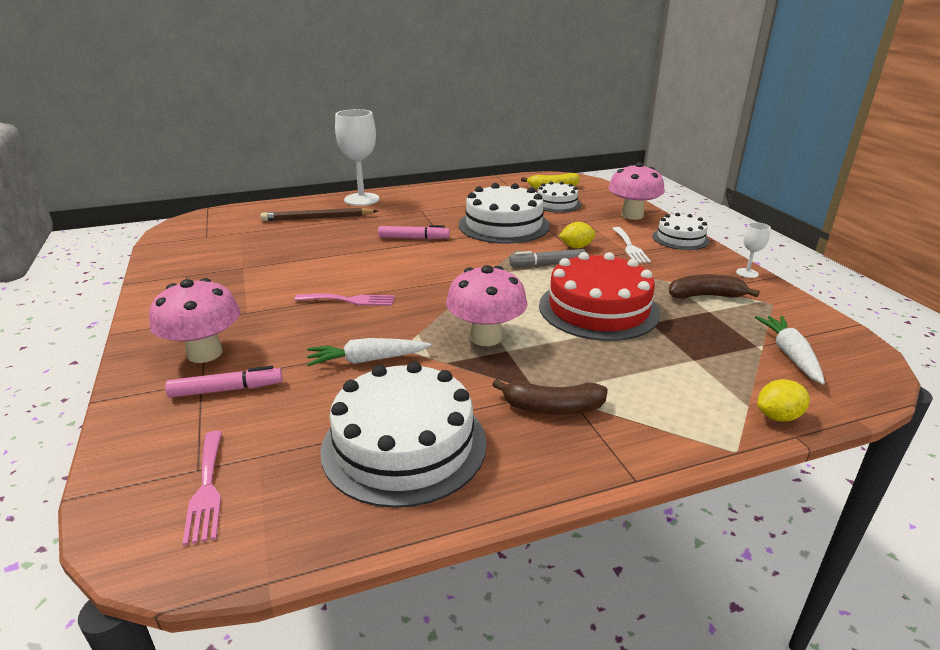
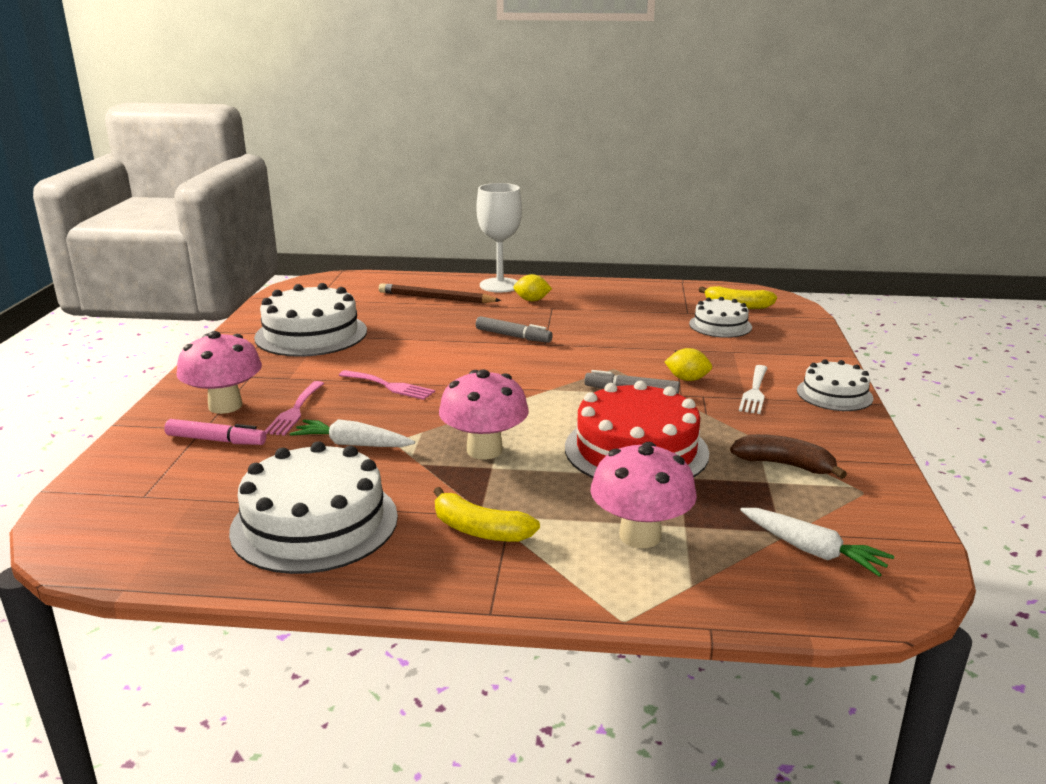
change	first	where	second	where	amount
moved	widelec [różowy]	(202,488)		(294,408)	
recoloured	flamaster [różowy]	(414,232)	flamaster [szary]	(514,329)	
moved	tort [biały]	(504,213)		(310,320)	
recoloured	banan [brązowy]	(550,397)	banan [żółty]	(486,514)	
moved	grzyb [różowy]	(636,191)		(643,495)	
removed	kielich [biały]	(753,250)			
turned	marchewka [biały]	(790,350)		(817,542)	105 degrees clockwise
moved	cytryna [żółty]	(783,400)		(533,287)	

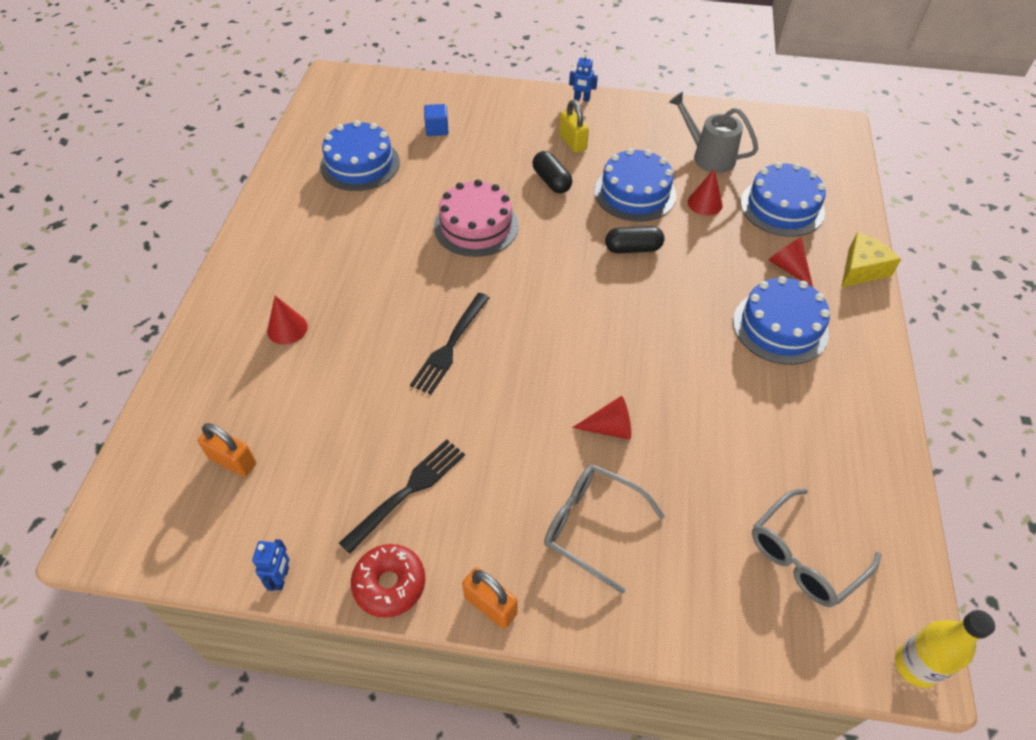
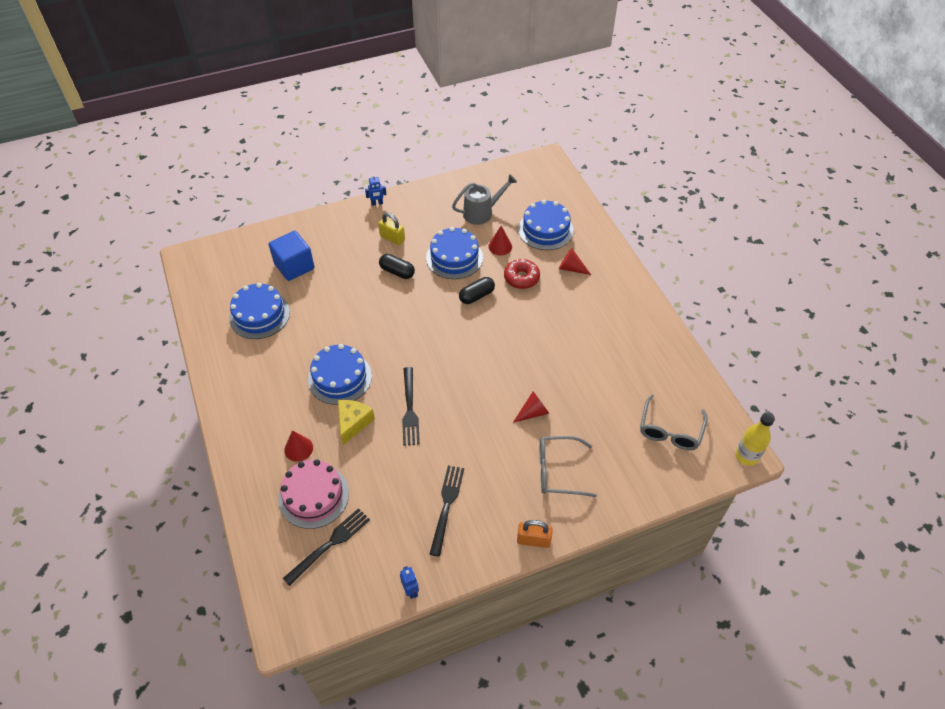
change	first	where	second	where	amount
replaced	kłódka [pomarańczowy]	(227,450)	widelec [czarny]	(326,547)	
moved	donut [czerwony]	(388,581)		(522,274)	
resized	sześcian [niebieski]	(436,120)		(291,256)	x1.87
moved	tort [różowy]	(476,218)		(313,494)	
turned	konewka [szary]	(713,132)		(484,199)	150 degrees clockwise
moved	tort [niebieski]	(781,320)		(340,374)	
moved	ser [żółty]	(871,259)		(356,422)	

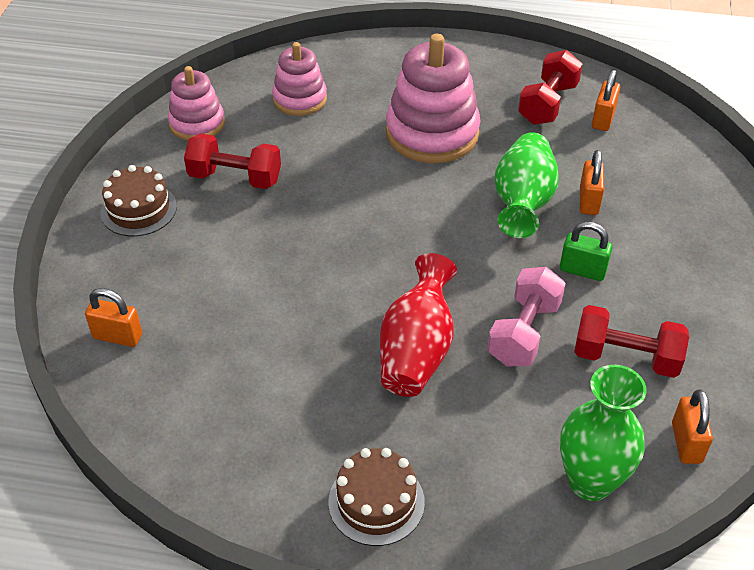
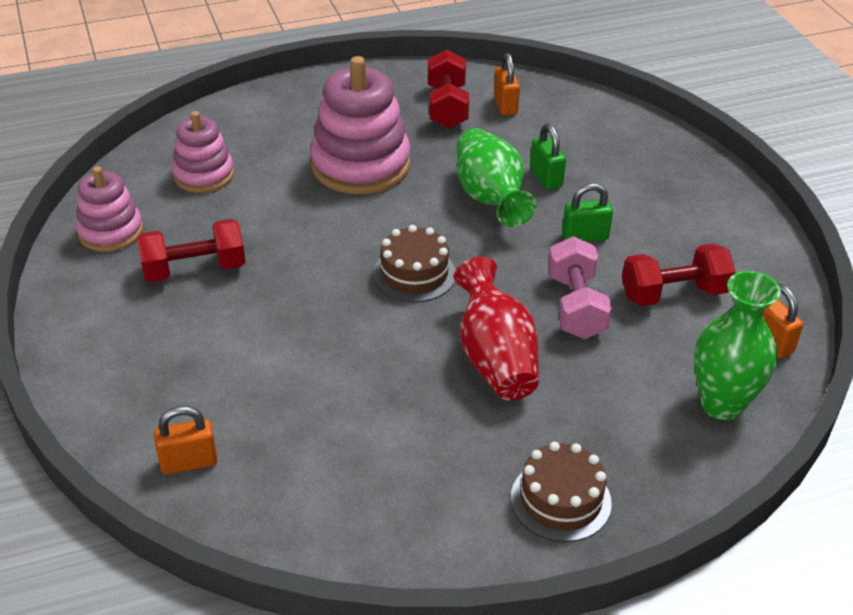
change	first	where	second	where	amount
moved	tort [brązowy]	(139,200)		(414,263)	
recoloured	kłódka [pomarańczowy]	(592,182)	kłódka [zielony]	(548,156)	

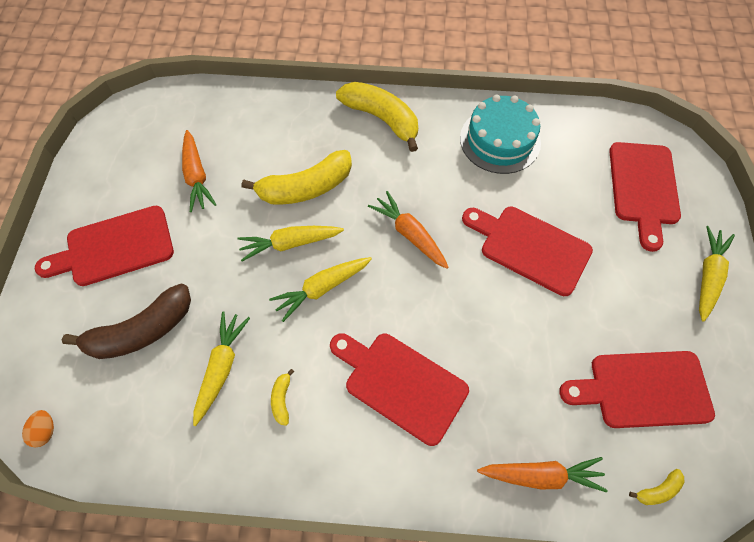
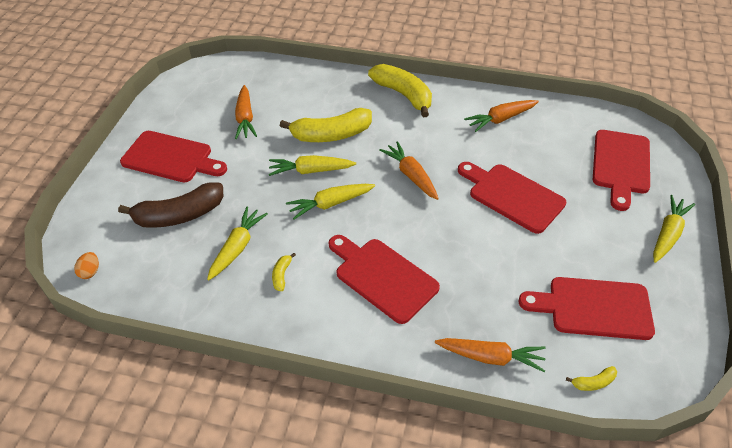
change	first	where	second	where	amount
turned	deska do krojenia [czerwony]	(104,246)		(173,156)	150 degrees counterclockwise
replaced	tort [turkusowy]	(500,134)	marchewka [pomarańczowy]	(501,116)	

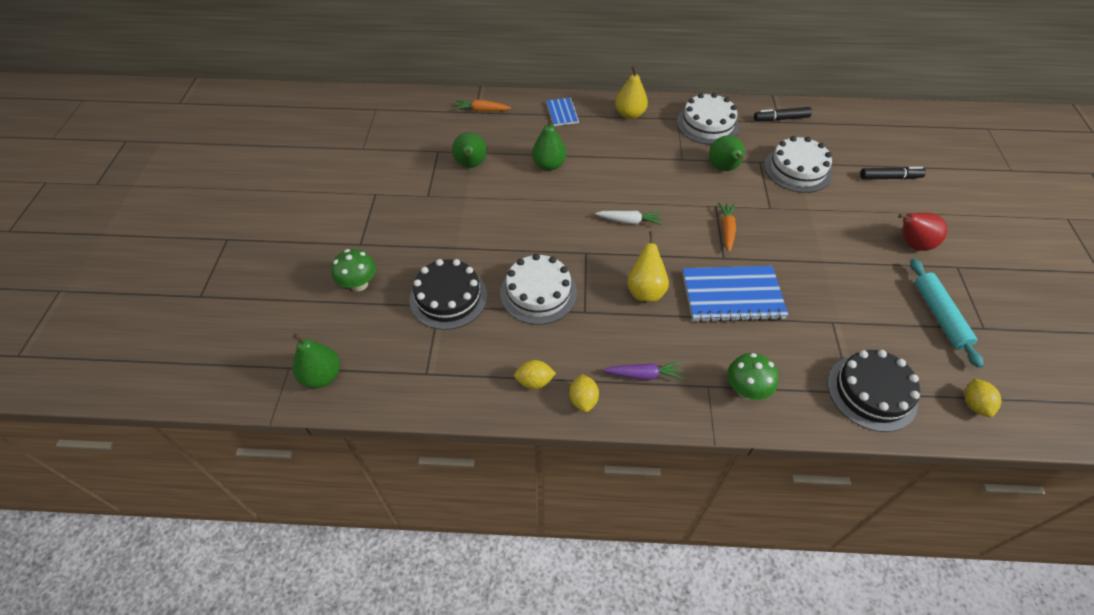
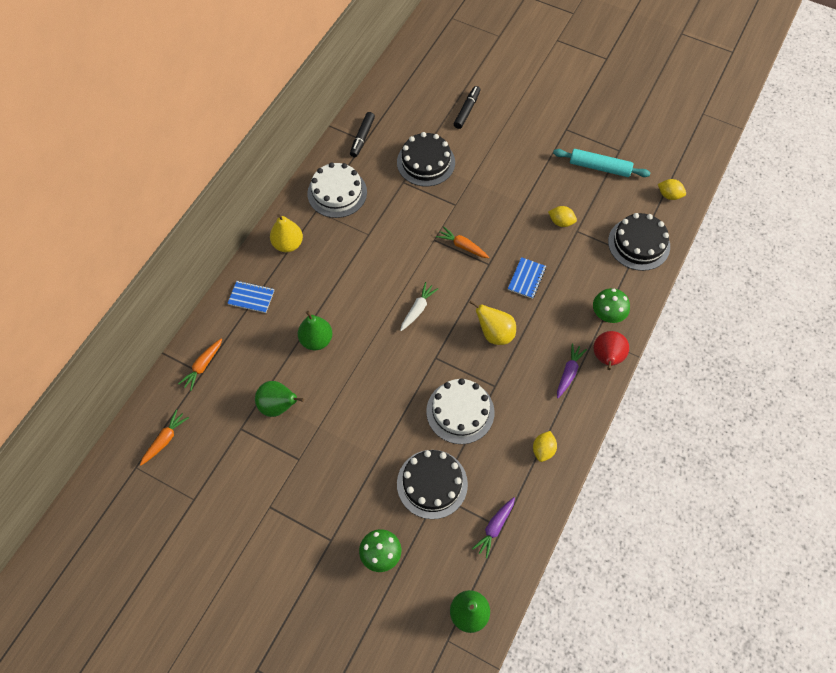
change	first	where	second	where	amount
moved	cytryna [żółty]	(584,393)		(562,216)	
resized	zeszyt [niebieski]	(735,294)		(527,278)	x0.53
removed	gruszka [zielony]	(727,153)			
recoloured	tort [biały]	(798,164)	tort [czarny]	(426,159)	
moved	gruszka [czerwony]	(922,232)		(611,350)	
added			marchewka [pomarańczowy]	(164,437)	
added			marchewka [fioletowy]	(493,527)	

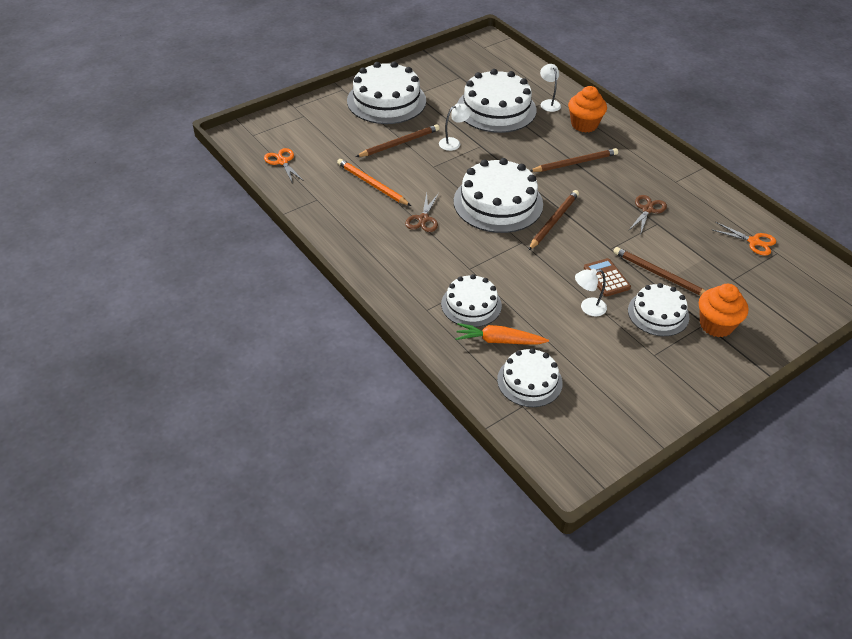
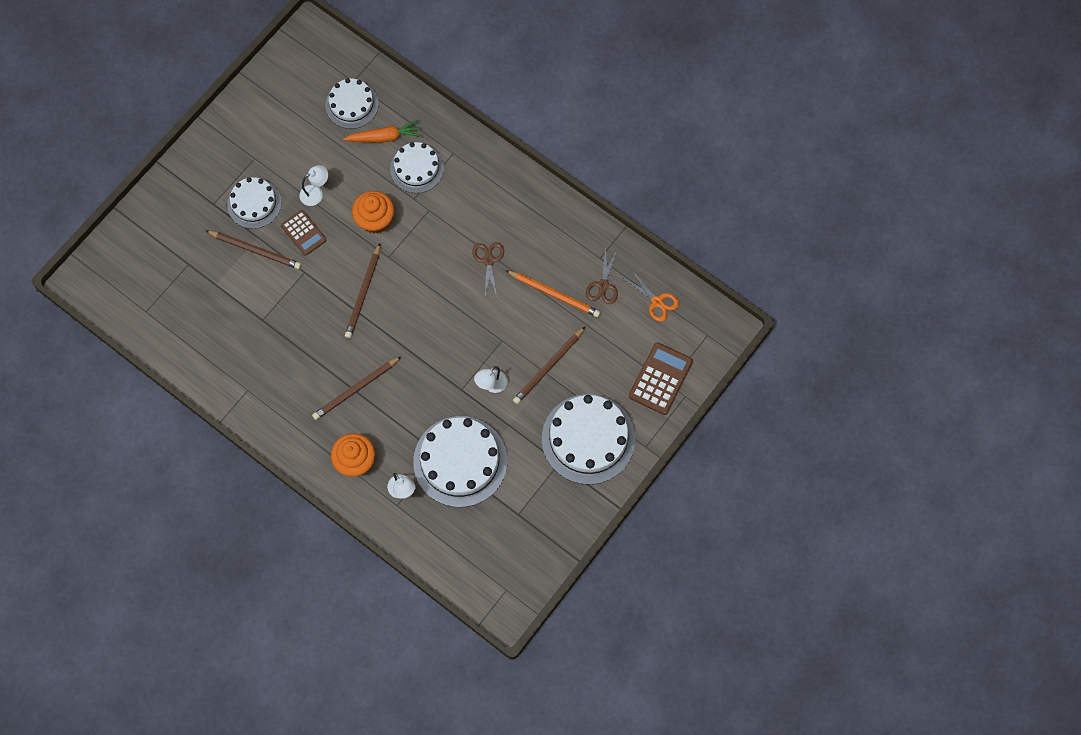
change	first	where	second	where	amount
removed	tort [biały]	(498,195)			
moved	nożyczki [brązowy]	(647,214)		(602,275)	
moved	muffinka [pomarańczowy]	(723,310)		(373,212)	
removed	nożyczki [pomarańczowy]	(743,239)			
added			kalkulator [brązowy]	(661,378)	

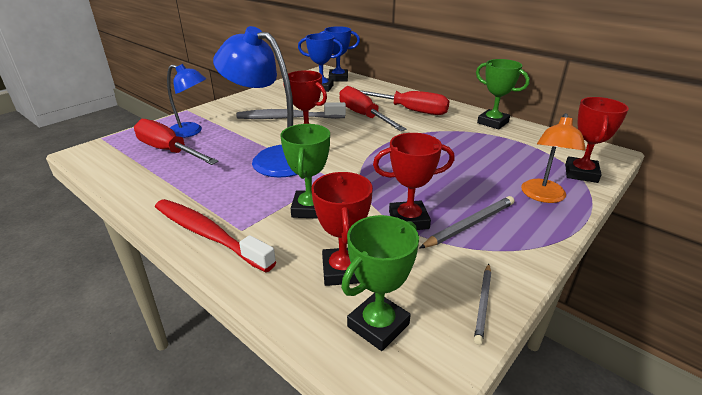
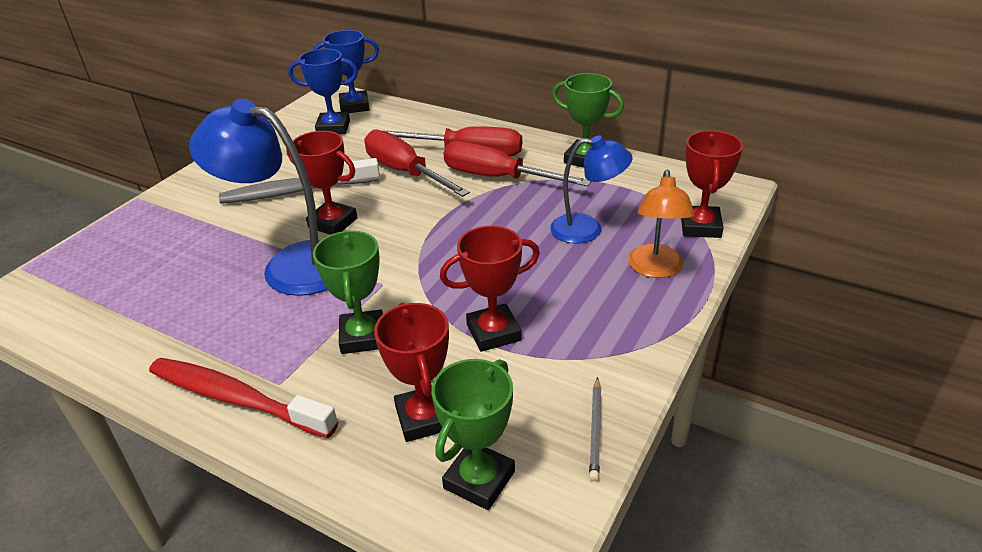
change	first	where	second	where	amount
moved	śrubokręt [czerwony]	(176,142)		(517,164)	
moved	lampka [niebieski]	(186,101)		(591,189)	
removed	ołówek [szary]	(467,222)			

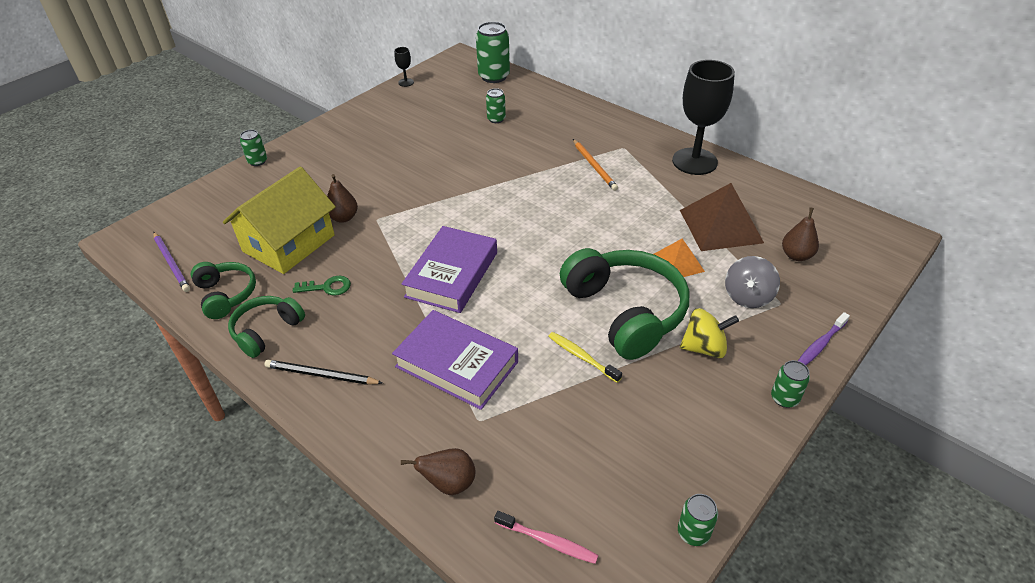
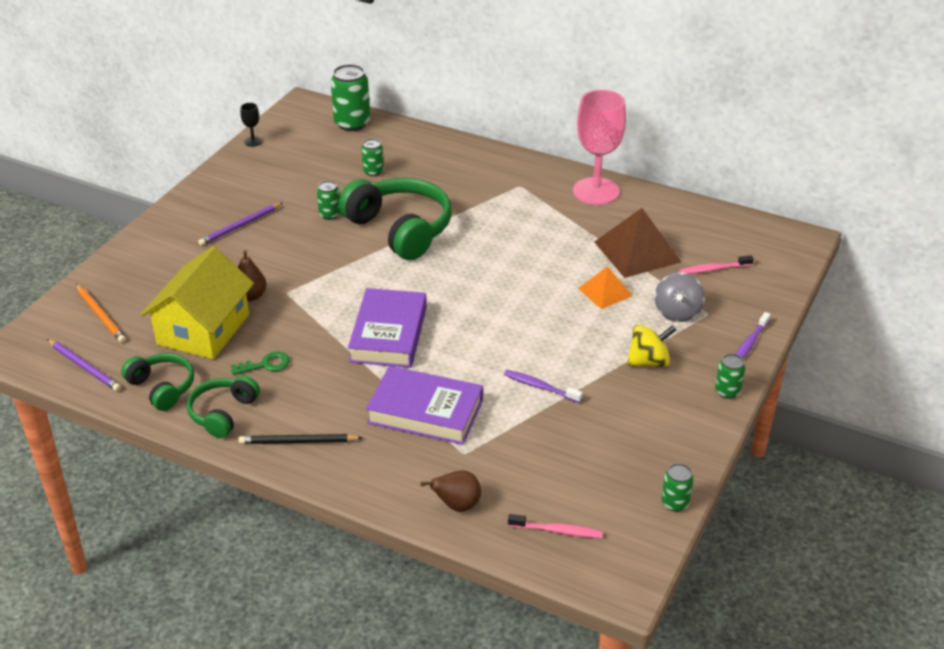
change	first	where	second	where	amount
moved	puszka [zielony]	(253,148)		(328,200)	
recoloured	szczoteczka do zębów [żółty]	(585,357)	szczoteczka do zębów [fioletowy]	(543,386)	
moved	słuchawki [zielony]	(624,304)		(395,219)	
moved	ołówek [pomarańczowy]	(595,165)		(101,313)	
recoloured	kielich [czarny]	(703,117)	kielich [różowy]	(599,147)	
replaced	gruszka [brązowy]	(800,234)	szczoteczka do zębów [różowy]	(716,264)	
added			ołówek [fioletowy]	(240,224)	

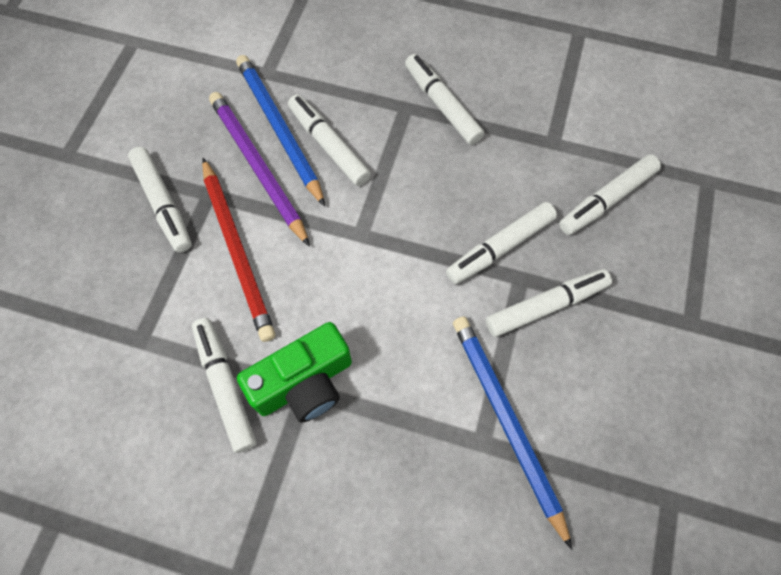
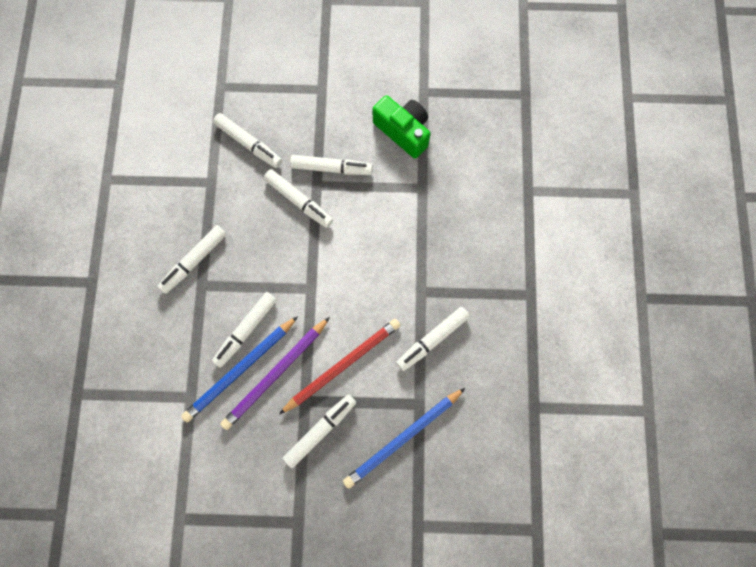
change	first	where	second	where	amount
moved	aparat fotograficzny [zielony]	(294,372)		(402,127)	
moved	ołówek [niebieski]	(512,433)		(404,438)	
turned	flamaster [biały]	(549,303)		(331,165)	135 degrees clockwise

